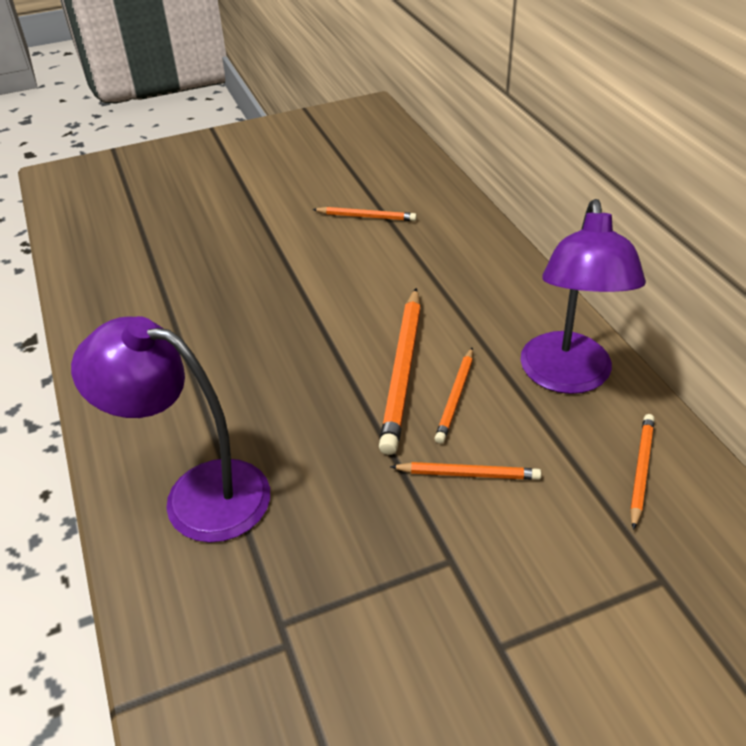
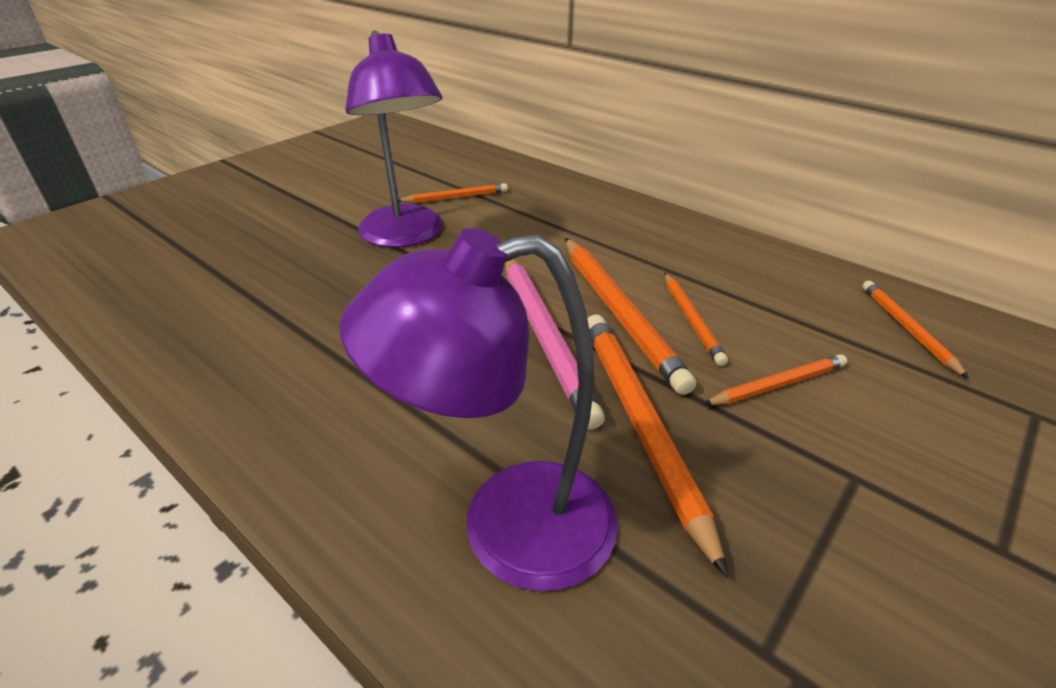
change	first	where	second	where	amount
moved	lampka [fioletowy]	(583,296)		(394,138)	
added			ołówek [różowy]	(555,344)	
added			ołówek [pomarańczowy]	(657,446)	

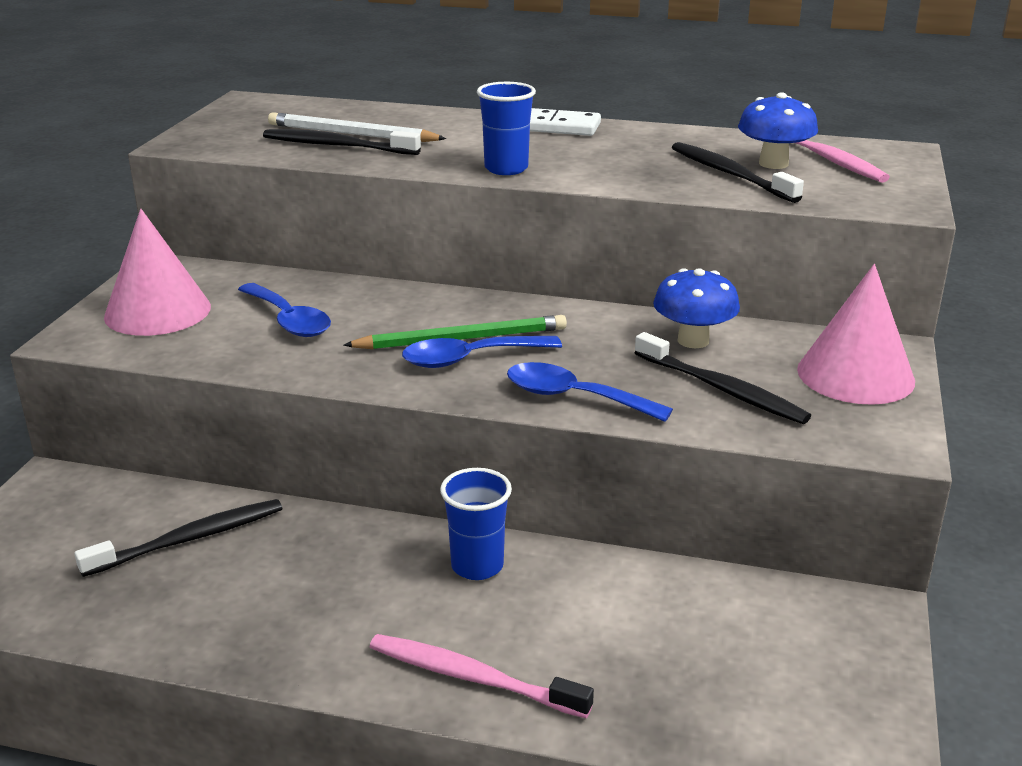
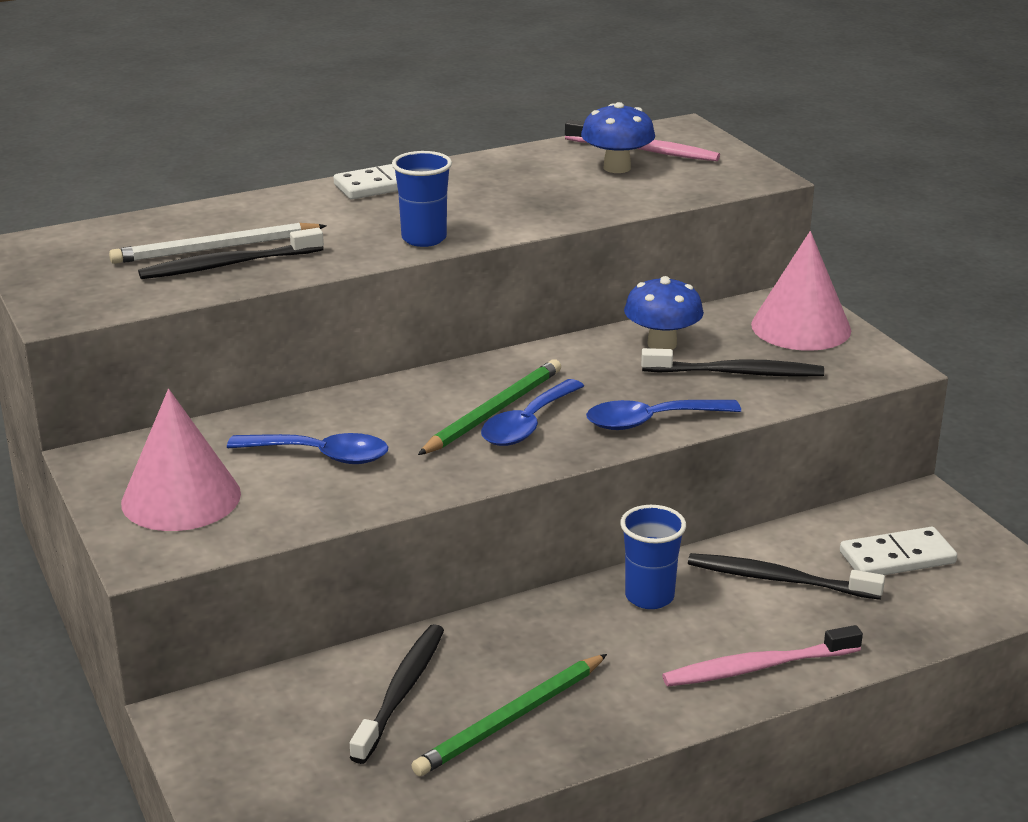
change	first	where	second	where	amount
moved	szczoteczka do zębów [czarny]	(738,172)		(786,576)	
added			ołówek [zielony]	(509,715)	
added			kostka domina [biały]	(898,551)	

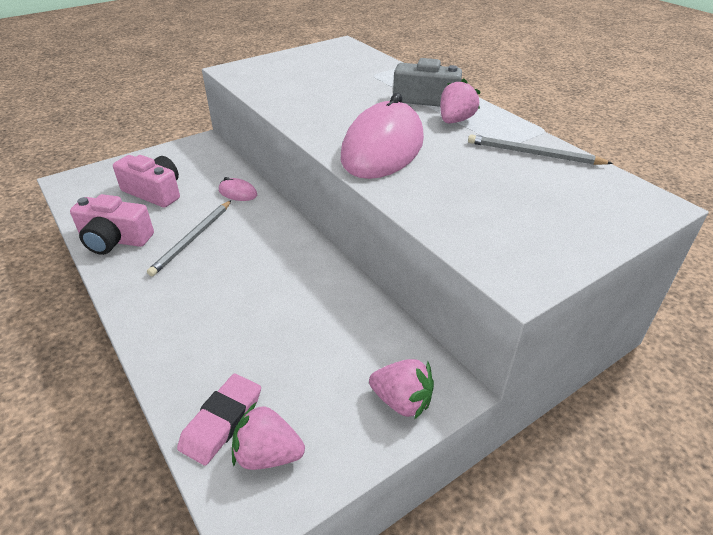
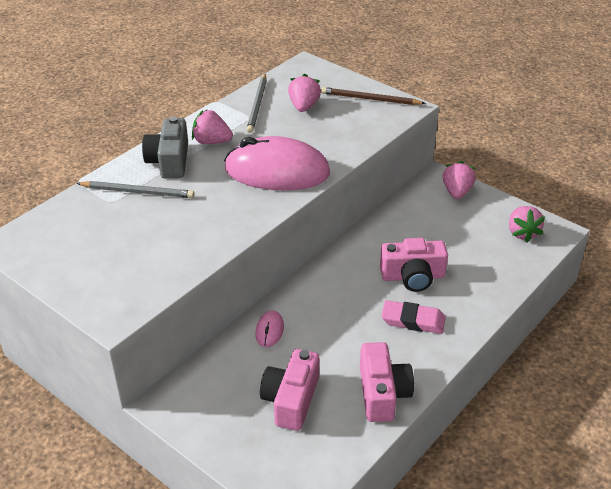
change	first	where	second	where	amount
moved	ołówek [szary]	(189,238)		(135,189)	
moved	gumka do mazania [różowy]	(219,420)		(413,317)	
added			truskawka [różowy]	(304,93)	
added			ołówek [brązowy]	(373,96)	
added			aparat fotograficzny [różowy]	(414,265)	

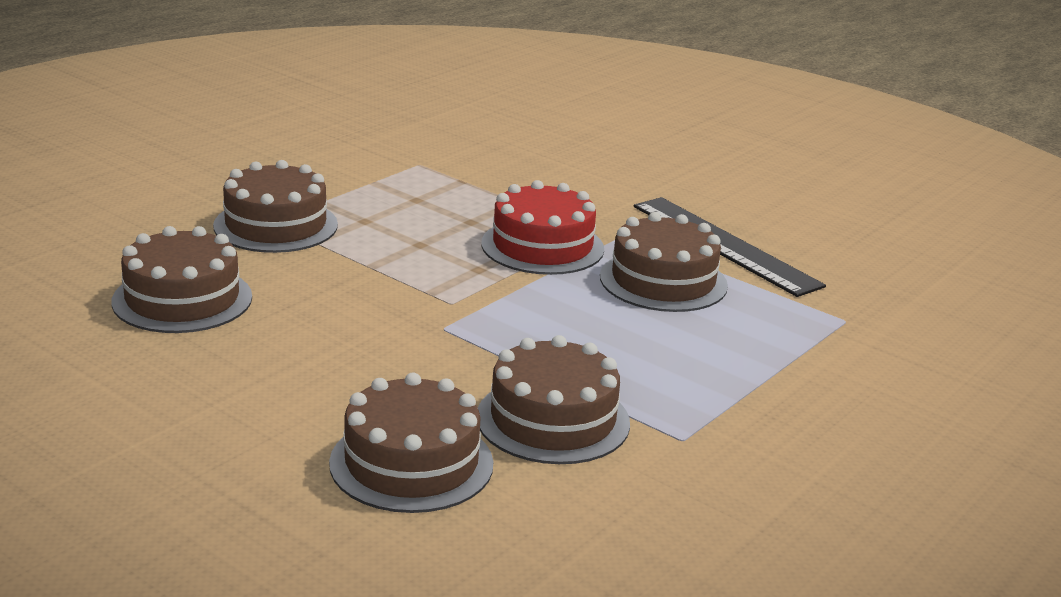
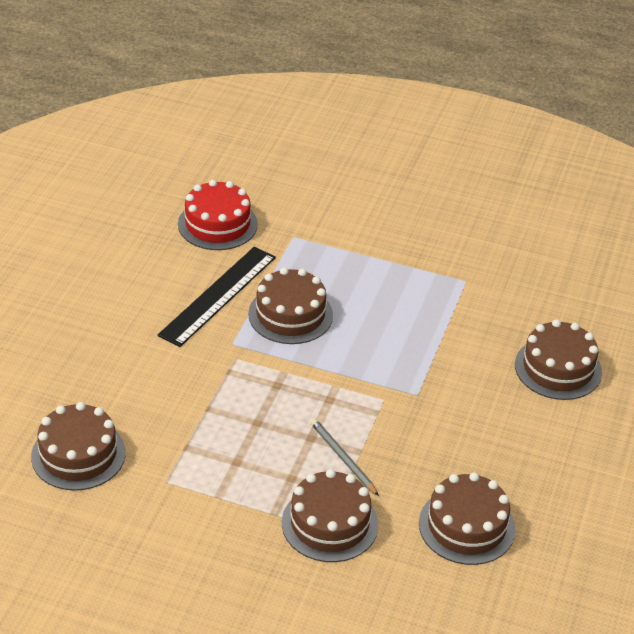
change	first	where	second	where	amount
moved	tort [brązowy]	(554,399)		(78,446)	
moved	tort [czerwony]	(542,227)		(218,215)	
added			ołówek [szary]	(344,457)	

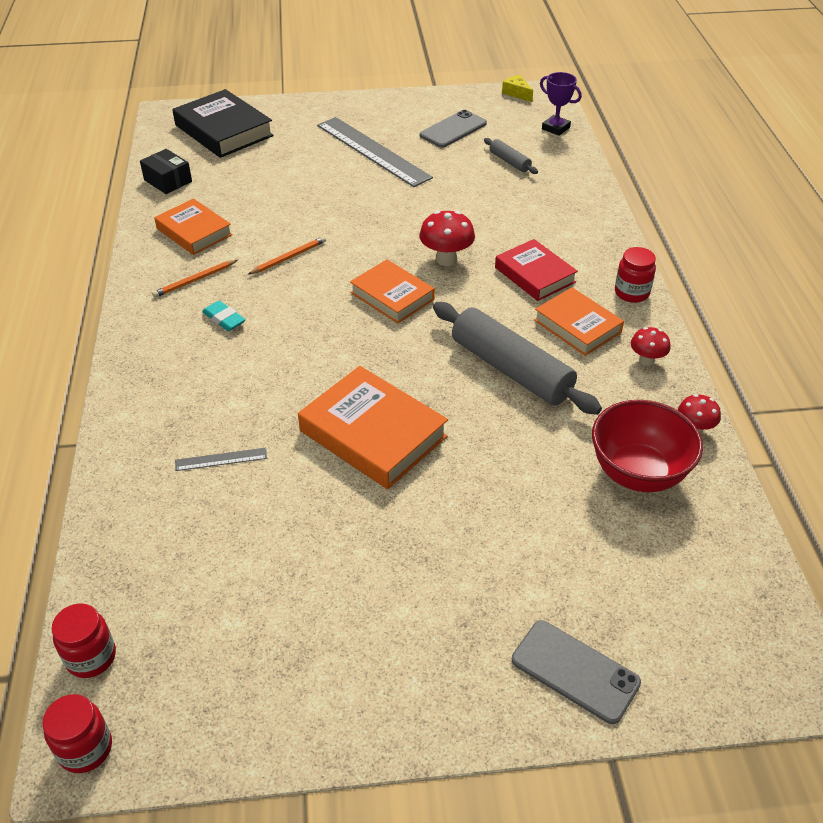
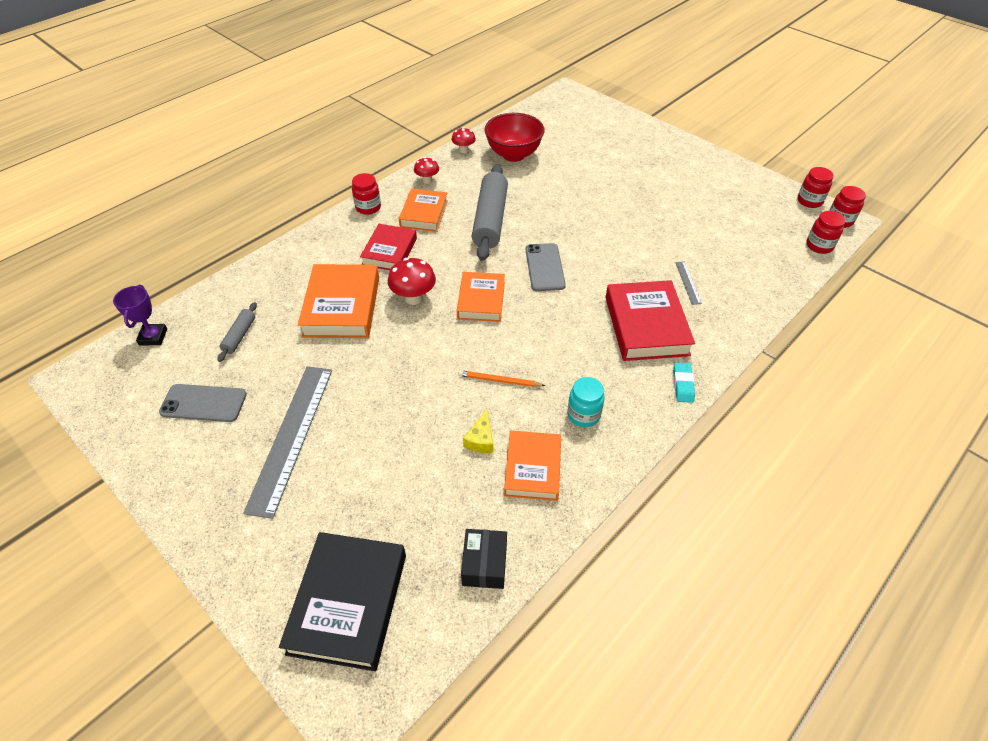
change	first	where	second	where	amount
replaced	ołówek [pomarańczowy]	(195,279)	słoik [turkusowy]	(586,402)	
turned	linijka [szary]	(221,459)		(688,283)	45 degrees clockwise
moved	gumka do mazania [turkusowy]	(224,316)		(684,382)	
moved	książka [pomarańczowy]	(373,427)		(338,301)	
moved	ser [żółty]	(517,88)		(478,431)	
moved	telefon [szary]	(576,672)		(546,267)	
added			książka [czerwony]	(650,320)	
added			słoik [czerwony]	(816,187)	

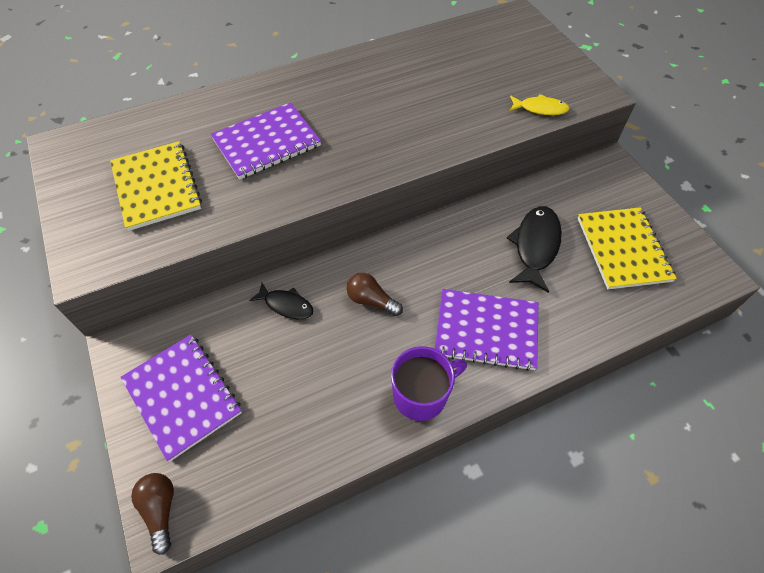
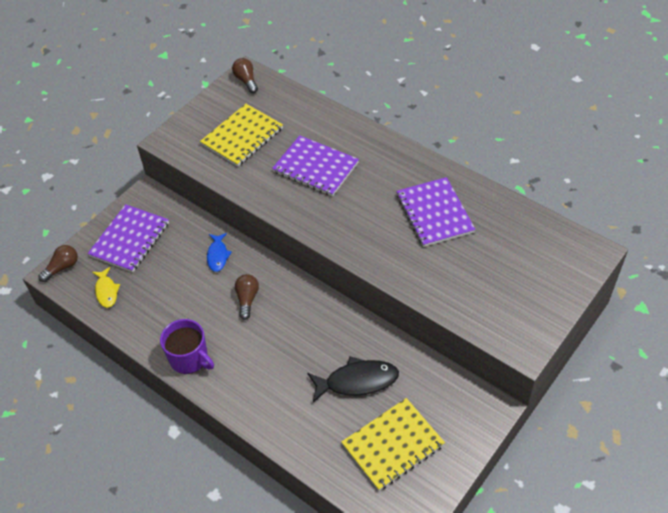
change	first	where	second	where	amount
recoloured	ryba [czarny]	(281,301)	ryba [niebieski]	(219,252)	
moved	zeszyt [fioletowy]	(486,330)		(436,212)	
moved	ryba [żółty]	(540,104)		(106,287)	
added			żarówka [brązowy]	(245,75)	

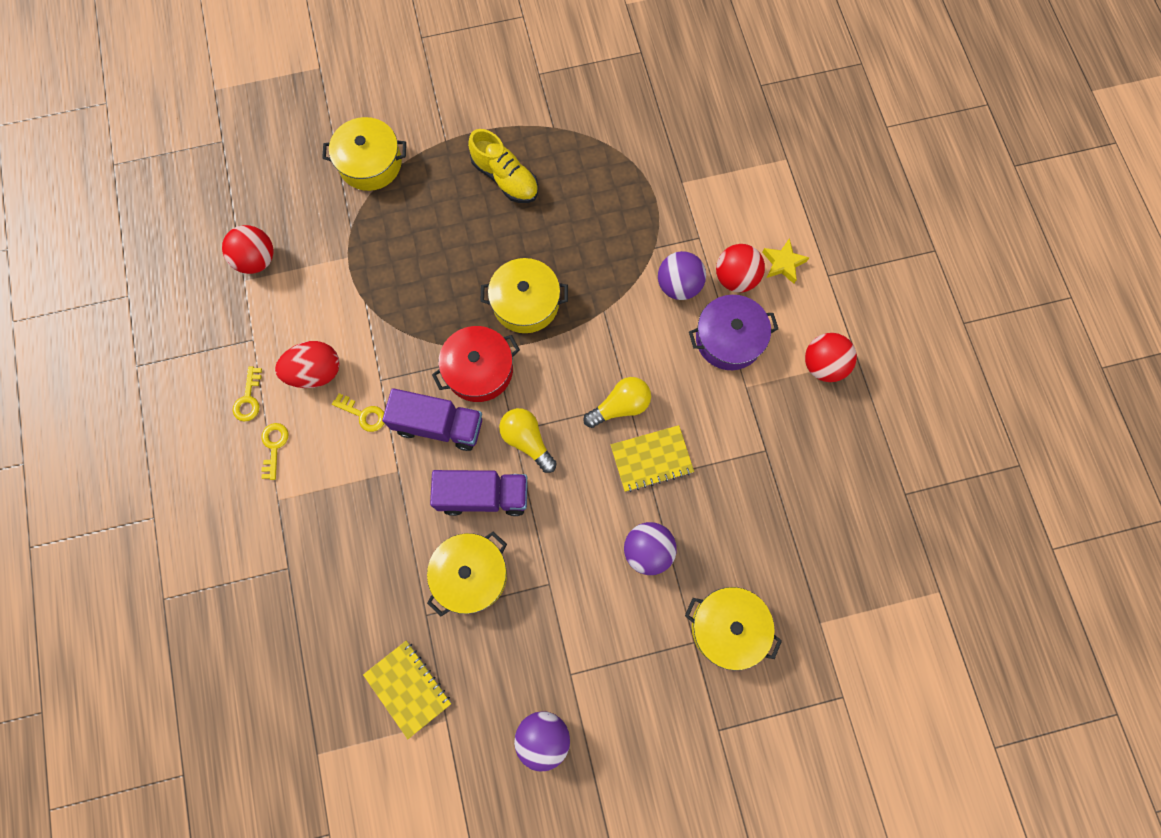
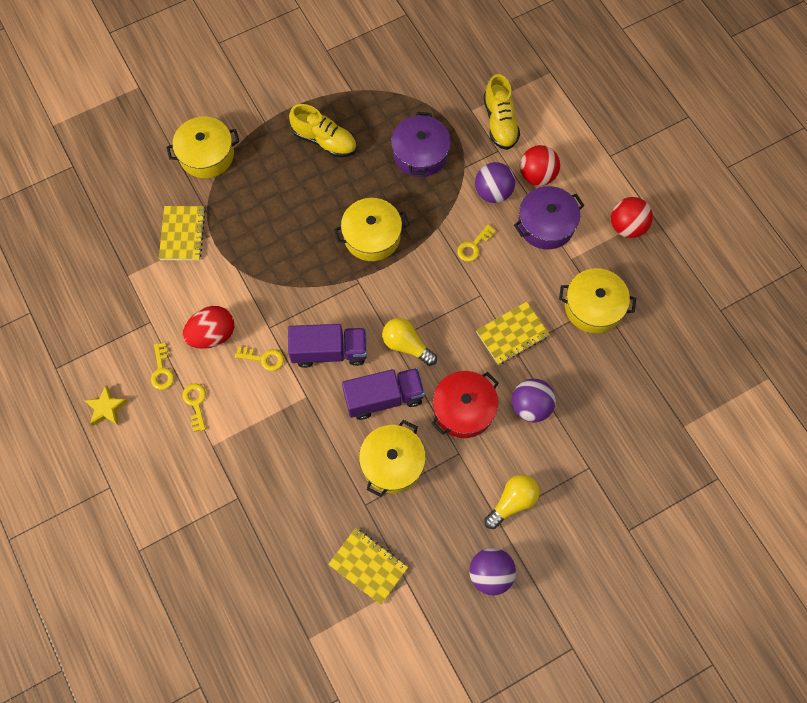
change	first	where	second	where	amount
removed	piłka [czerwony]	(247,249)			
moved	garnek [czerwony]	(476,364)		(465,404)	
moved	żarówka [żółty]	(617,402)		(512,501)	
moved	garnek [żółty]	(733,628)		(597,300)	
moved	gwiazda [żółty]	(786,261)		(106,405)	
added			zeszyt [żółty]	(182,233)	
added			garnek [fioletowy]	(421,144)	
added			klucz [żółty]	(476,243)	
added			but [żółty]	(502,112)	

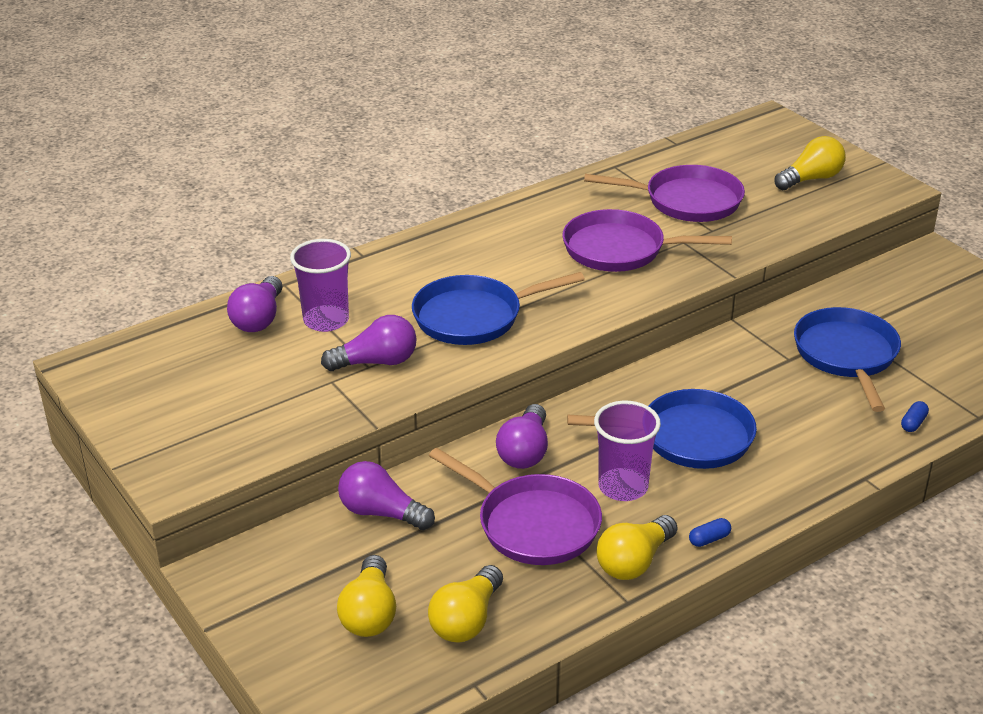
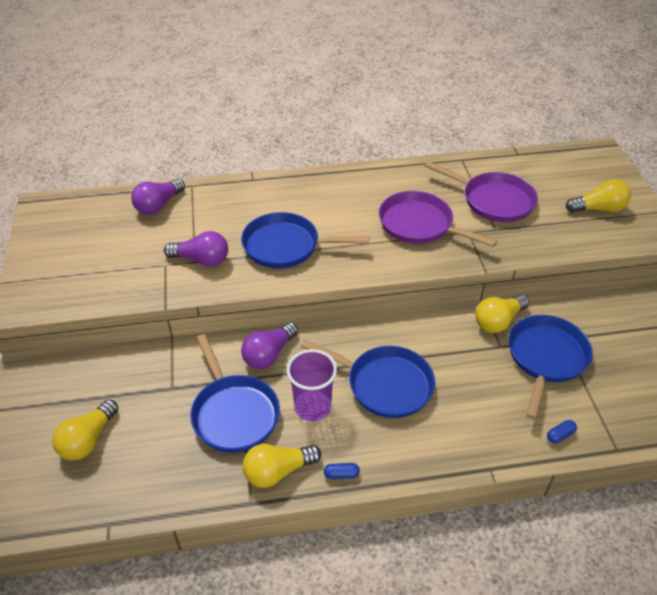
change	first	where	second	where	amount
removed	szklanka [fioletowy]	(320,285)			
removed	żarówka [fioletowy]	(386,495)			
moved	żarówka [żółty]	(465,604)		(502,314)	
recoloured	patelnia [fioletowy]	(515,506)	patelnia [niebieski]	(235,393)	

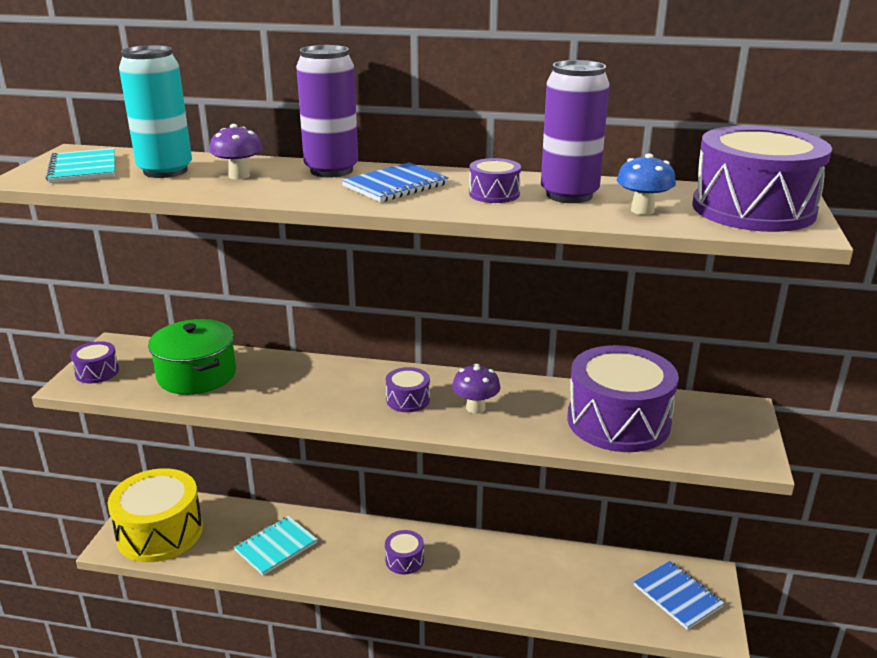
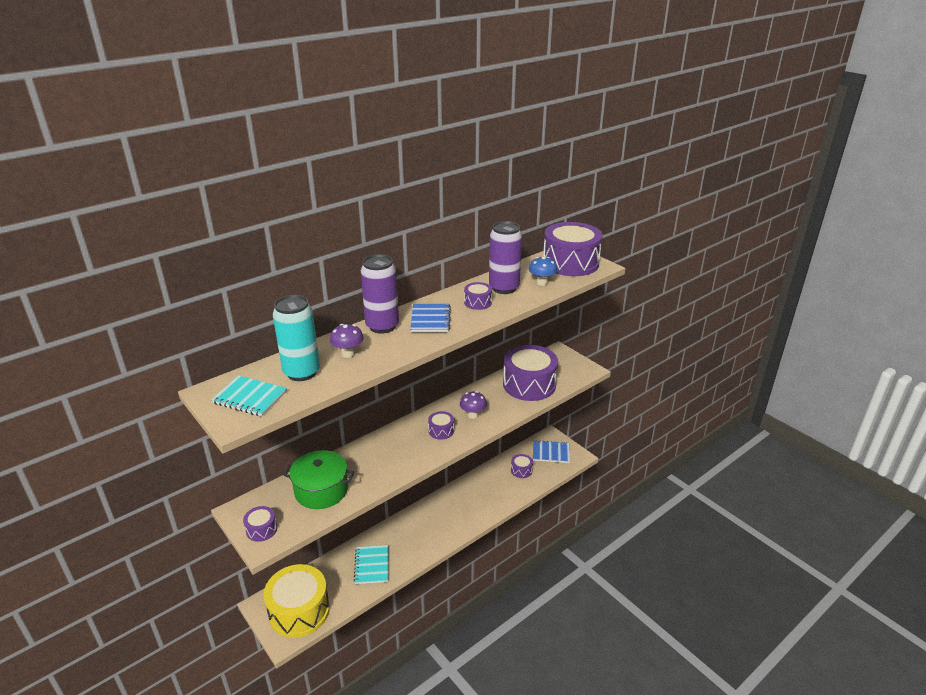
change	first	where	second	where	amount
moved	bęben [fioletowy]	(404,552)		(522,466)	

